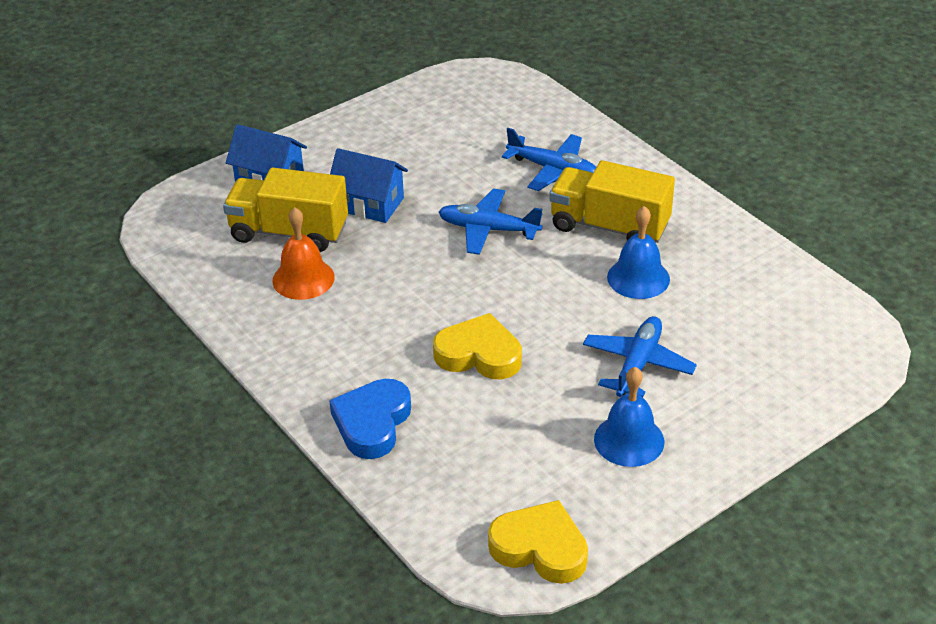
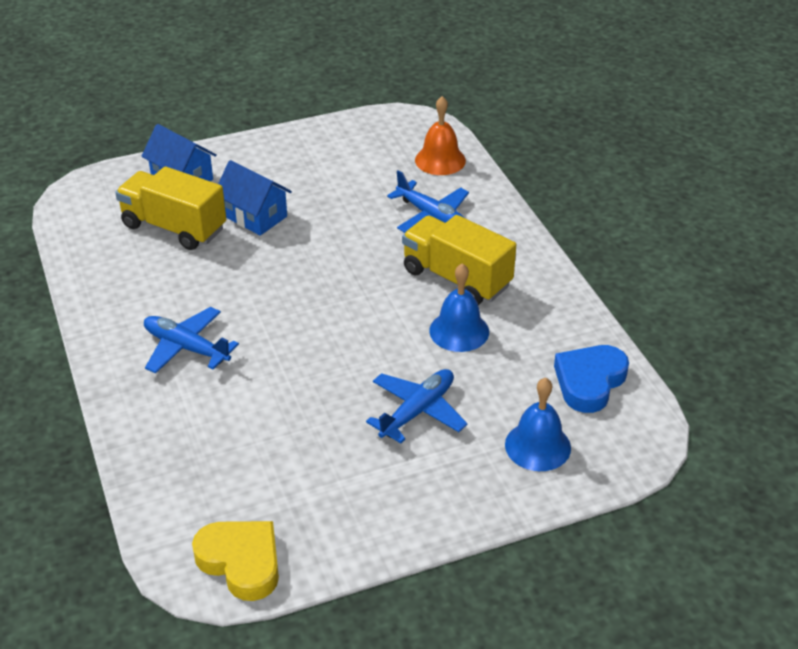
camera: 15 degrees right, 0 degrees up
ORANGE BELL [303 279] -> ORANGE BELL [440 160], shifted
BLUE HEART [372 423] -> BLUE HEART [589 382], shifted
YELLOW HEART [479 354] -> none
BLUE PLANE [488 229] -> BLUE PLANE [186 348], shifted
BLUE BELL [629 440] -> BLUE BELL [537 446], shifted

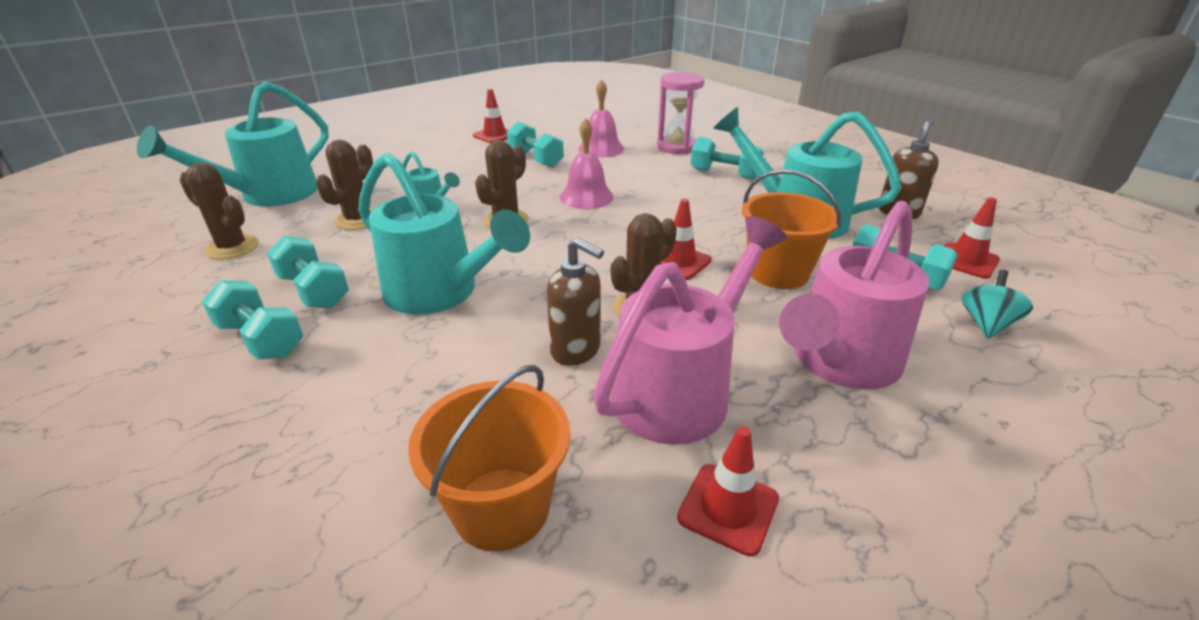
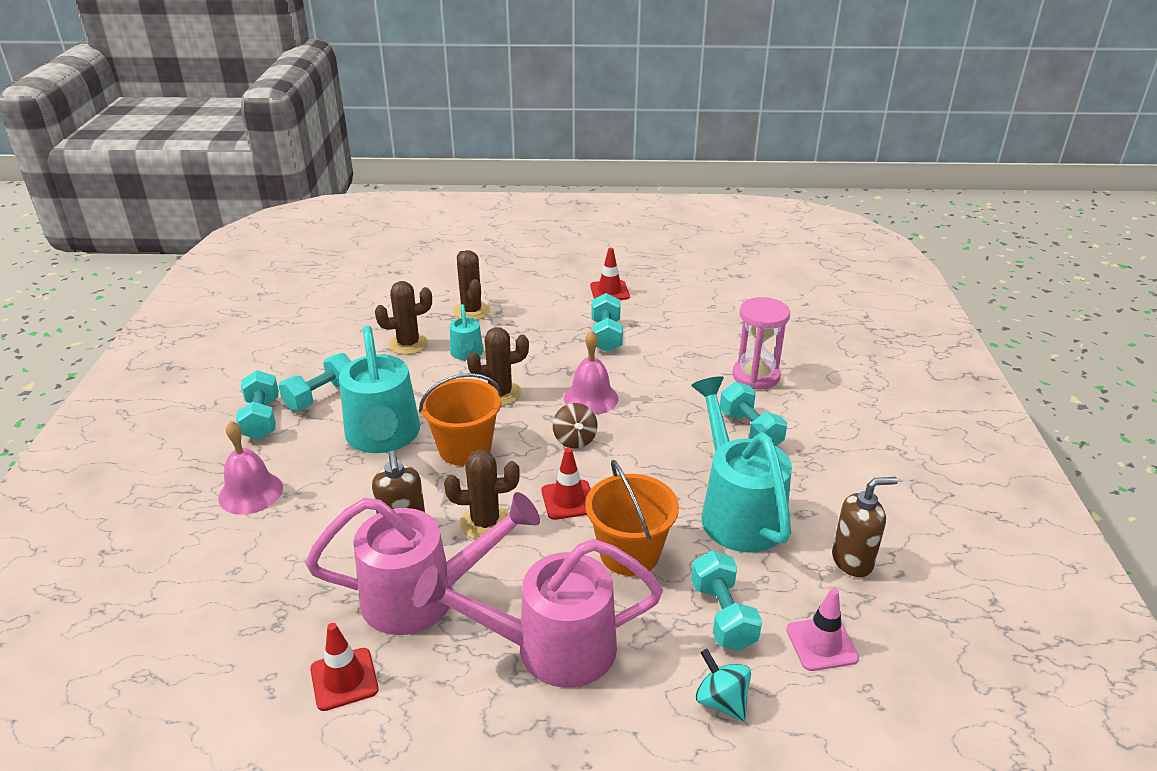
camera: 40 degrees right, 0 degrees up
TURQUOISE WATERING CAN [269 195] -> none
BROWN CACTUS [232 247] -> BROWN CACTUS [471 311], shifted
TURQUOISE DUMBBELL [314 291] -> TURQUOISE DUMBBELL [321 396], 45 degrees clockwise
ORANGE BUCKET [501 508] -> ORANGE BUCKET [465 448], shifted
PINK BELL [601 148] -> PINK BELL [250 492], shifted
RED TRAFFIC CONE [966 261] -> PINK TRAFFIC CONE [821 644]
TURQUOISE SPINNING TOP [986 324] -> TURQUOISE SPINNING TOP [721 701], 105 degrees counterclockwise
none -> BROWN SPINNING TOP [575 440]

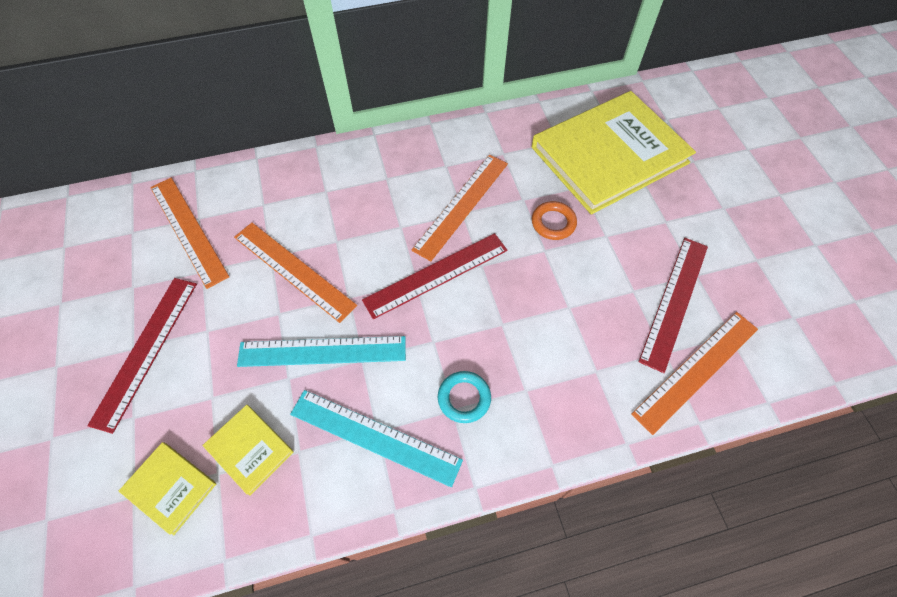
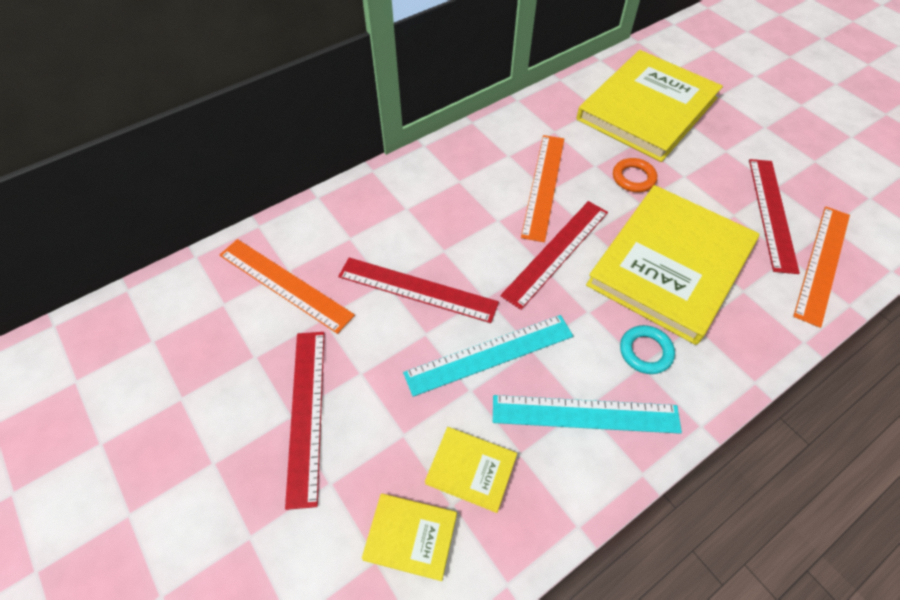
camera: 20 degrees left, 5 degrees down
ORANGE RULER [294 270] -> RED RULER [417 289]
none -> YELLOW BOOK [670 265]

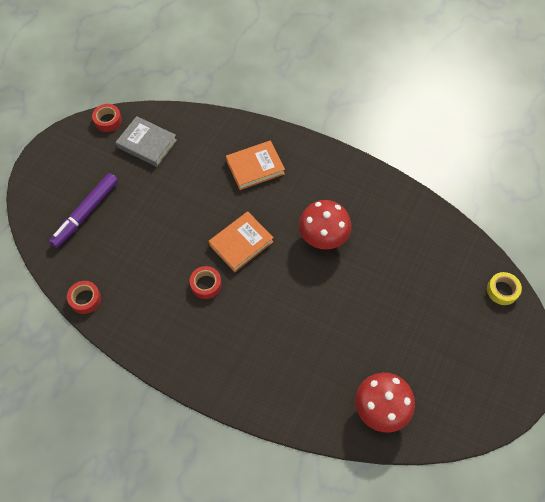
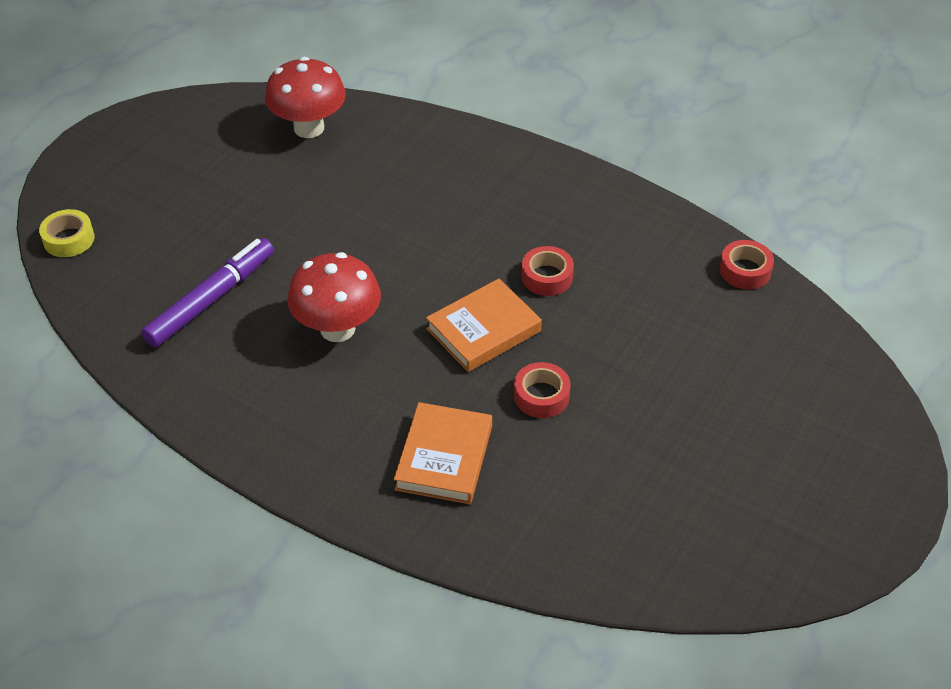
camera: 175 degrees left, 15 degrees down
PURPLE MARKER [86 213] -> PURPLE MARKER [211 299], shifted
RED TAPE [108 120] -> RED TAPE [541 396], shifted
GREY BOOK [147 144] -> none
ORANGE BOOK [255 167] -> ORANGE BOOK [444 458], 60 degrees counterclockwise

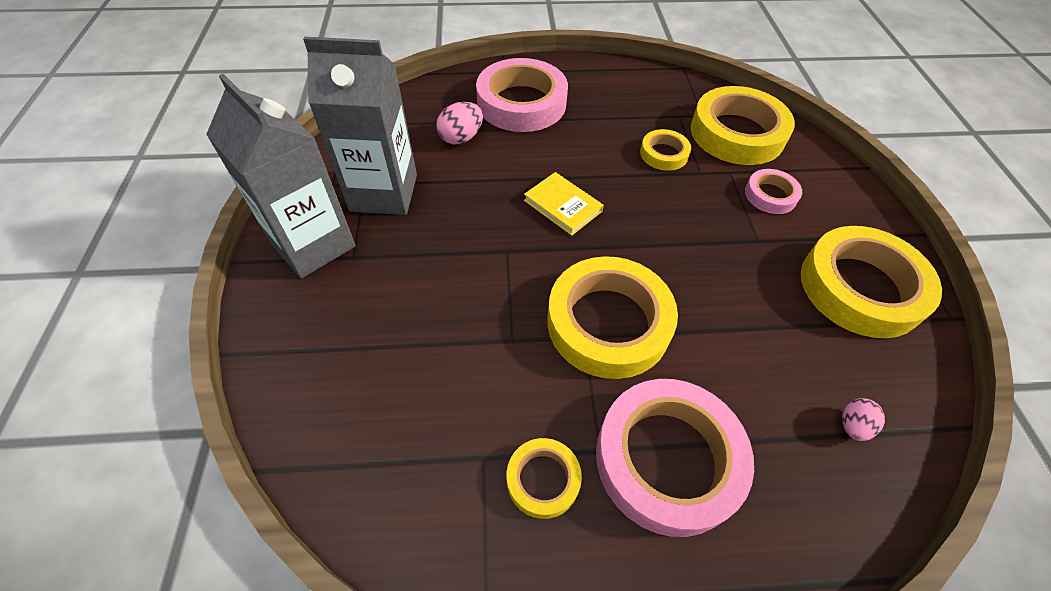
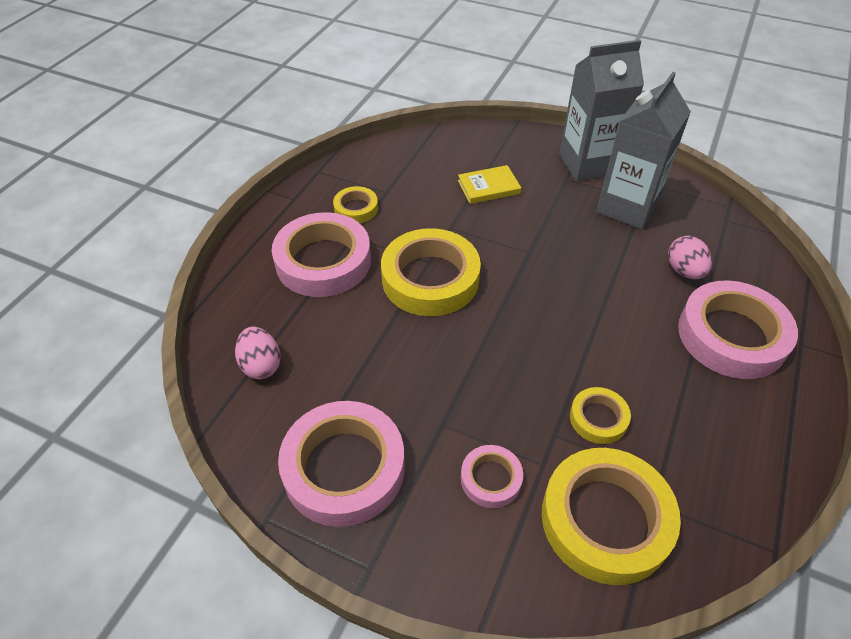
camera: 120 degrees right, 5 degrees down
YELLOW BOOK [563 206] -> YELLOW BOOK [488 187], shifted
YELLOW TAPE [860 287] -> PINK TAPE [344 468]
PINK EGG [853 426] -> PINK EGG [261 365], x1.54

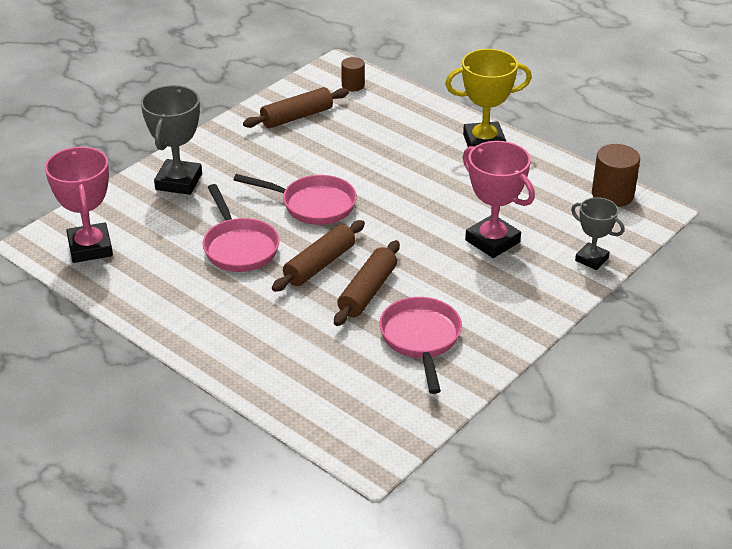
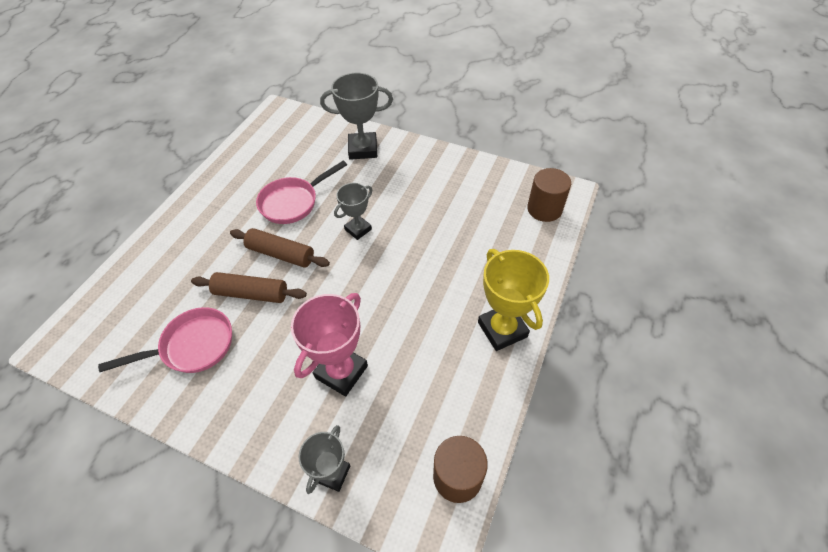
camera: 75 degrees right, 15 degrees up
PINK TROPHY [90 248] -> none
PINK PAN [313 205] -> GREY TROPHY [358 229]
BROWN ROLLING PIN [297 117] -> none
BROWN CYLINDER [353 85] -> BROWN CYLINDER [544 209], x1.63

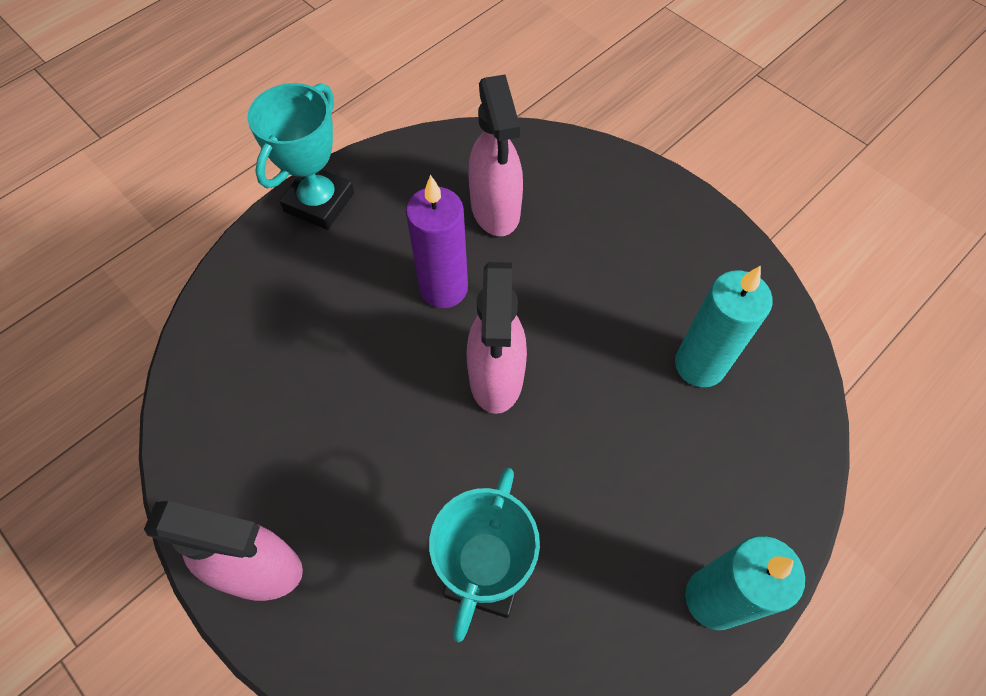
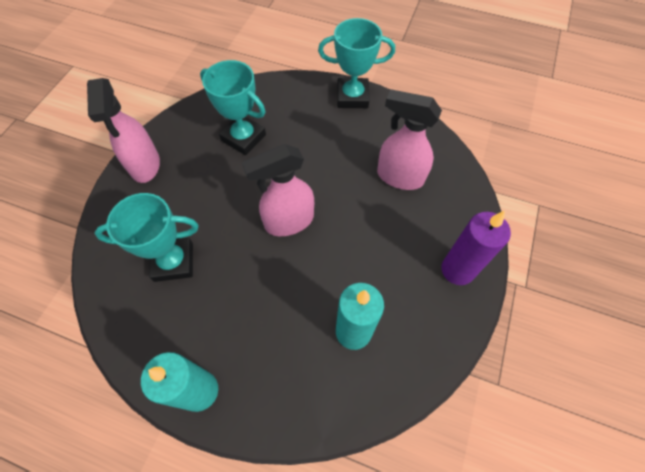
camera: 65 degrees right, 0 degrees up
PURPLE CANDLE [443 288] -> PURPLE CANDLE [457 270], shifted
PINK SPRAY BOTTLE [495 210] -> PINK SPRAY BOTTLE [399 177], 60 degrees clockwise
none -> TURQUOISE TROPHY [243 138]

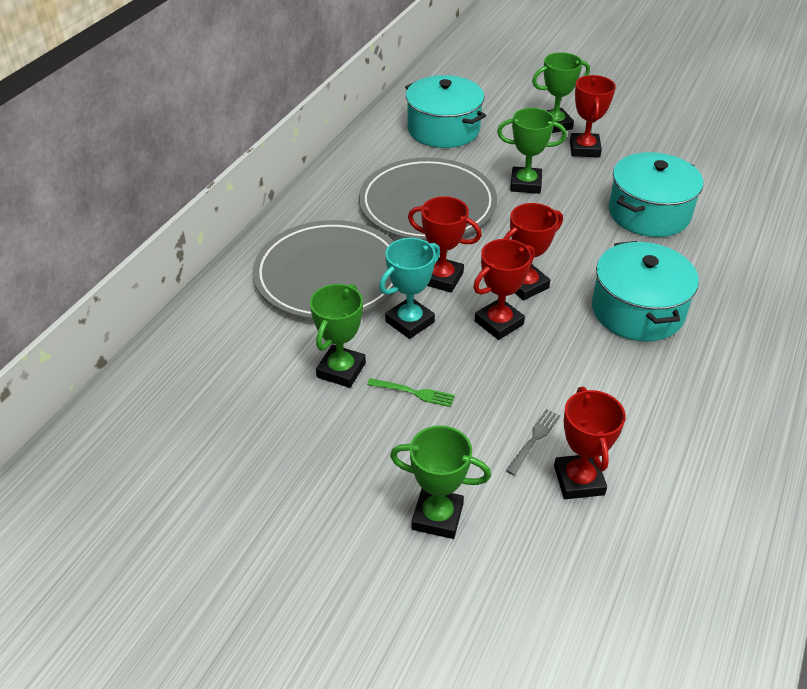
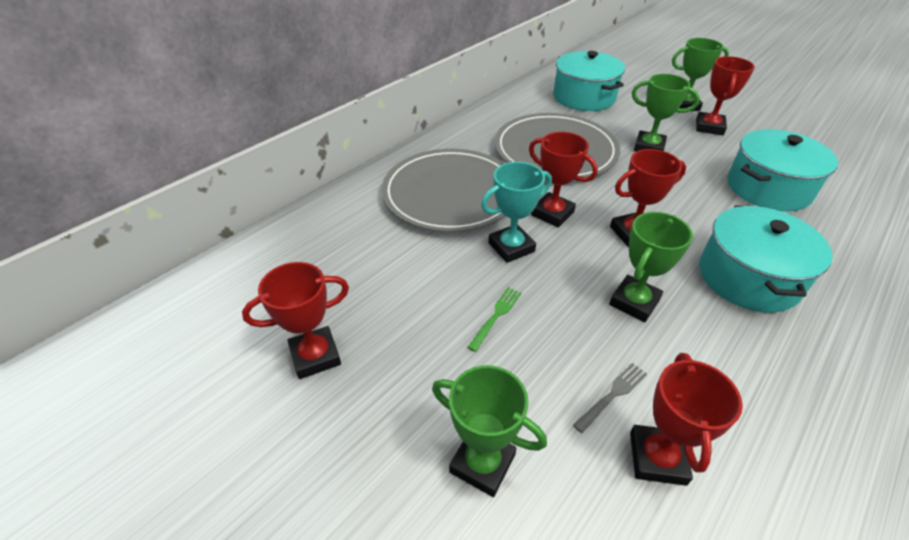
camera: 15 degrees right, 0 degrees up
GREEN TROPHY [341 370] -> GREEN TROPHY [634 302], shifted
GREEN FORK [414 392] -> GREEN FORK [496 316], 90 degrees counterclockwise
RED TROPHY [499 323] -> RED TROPHY [315 356], shifted

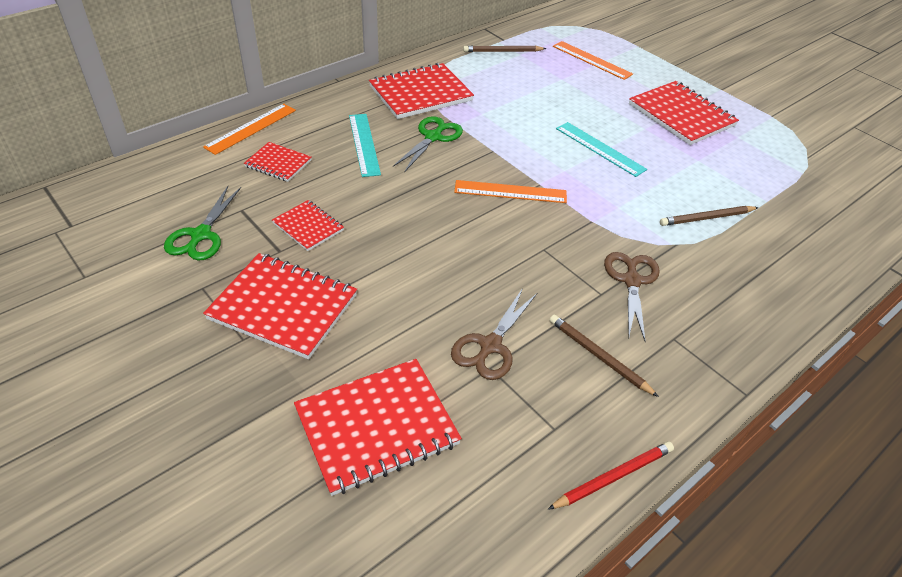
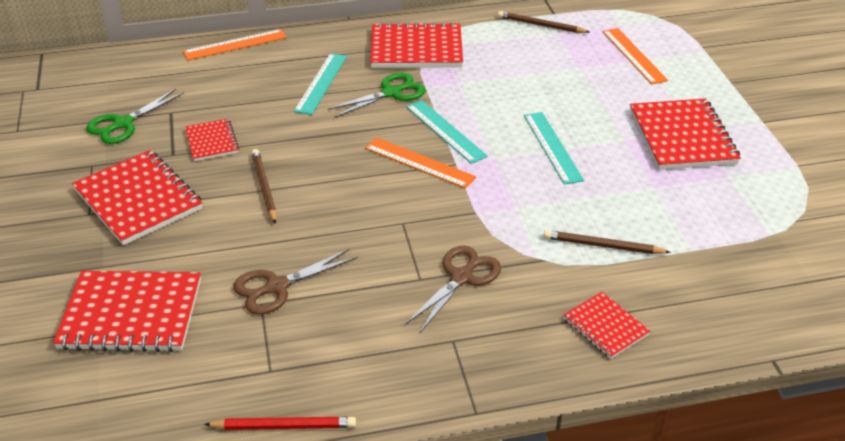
camera: 30 degrees right, 5 degrees down
RED NOTEBOOK [278 163] -> RED NOTEBOOK [605 327], shifted
BROWN PENCIL [599 356] -> BROWN PENCIL [264 187], shifted
none -> TURQUOISE RULER [445 131]

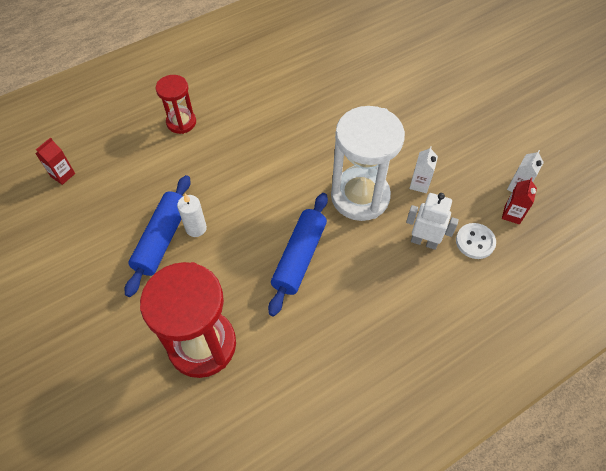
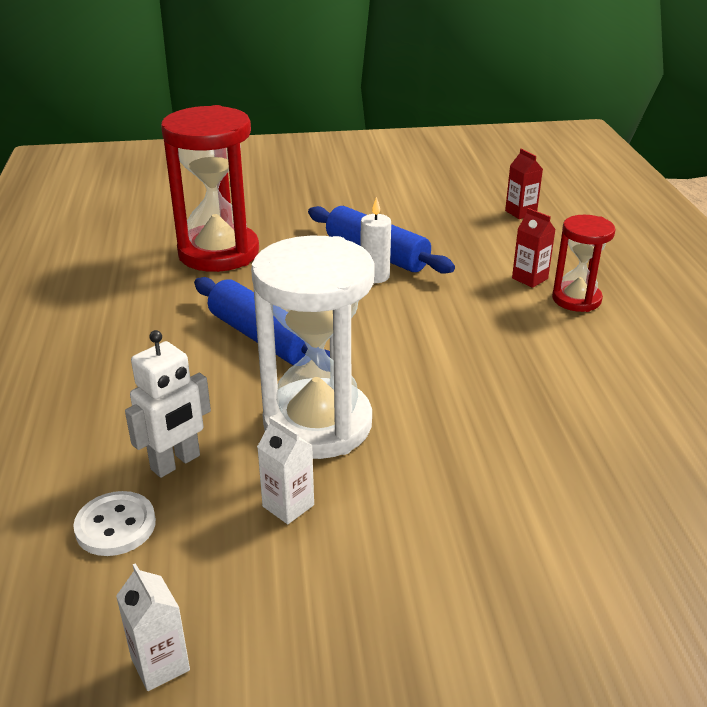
camera: 115 degrees right, 25 degrees down
RED CARTON [512 214] -> RED CARTON [529 278], shifted

